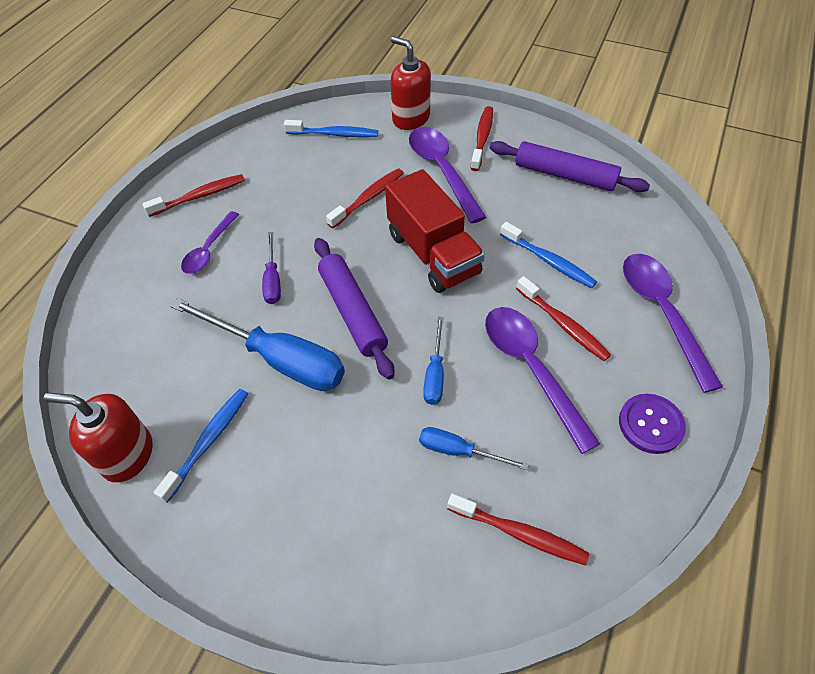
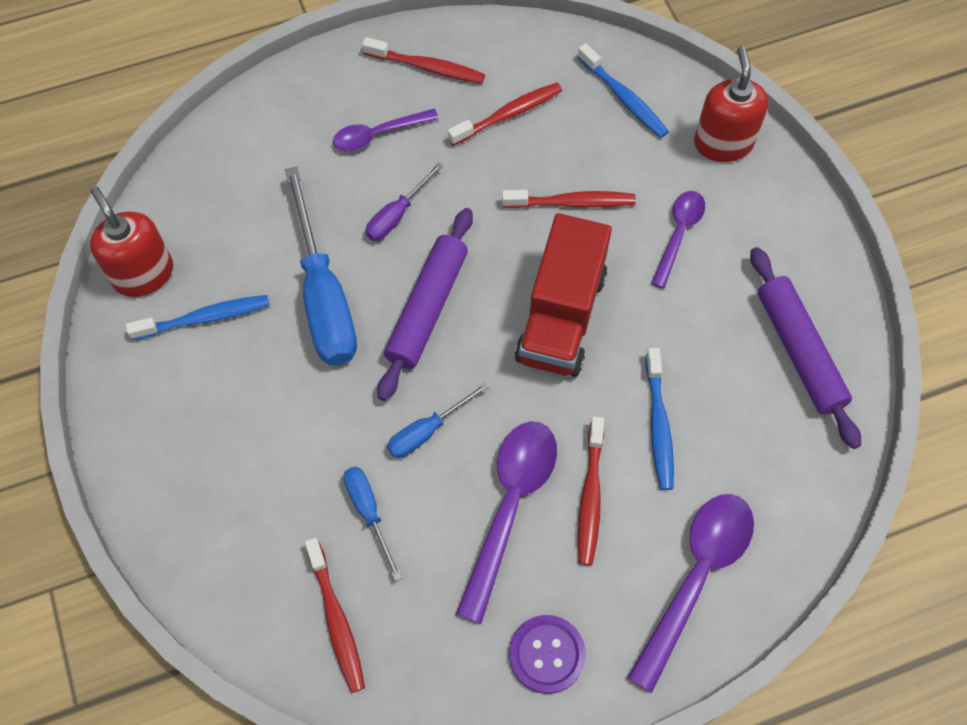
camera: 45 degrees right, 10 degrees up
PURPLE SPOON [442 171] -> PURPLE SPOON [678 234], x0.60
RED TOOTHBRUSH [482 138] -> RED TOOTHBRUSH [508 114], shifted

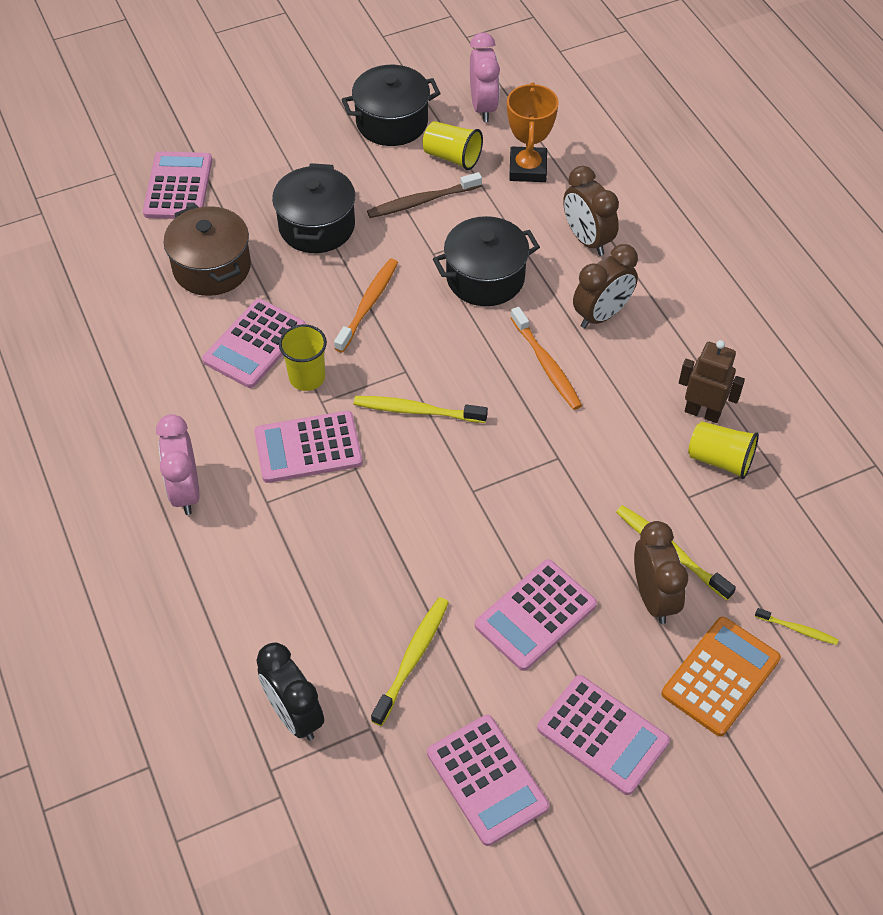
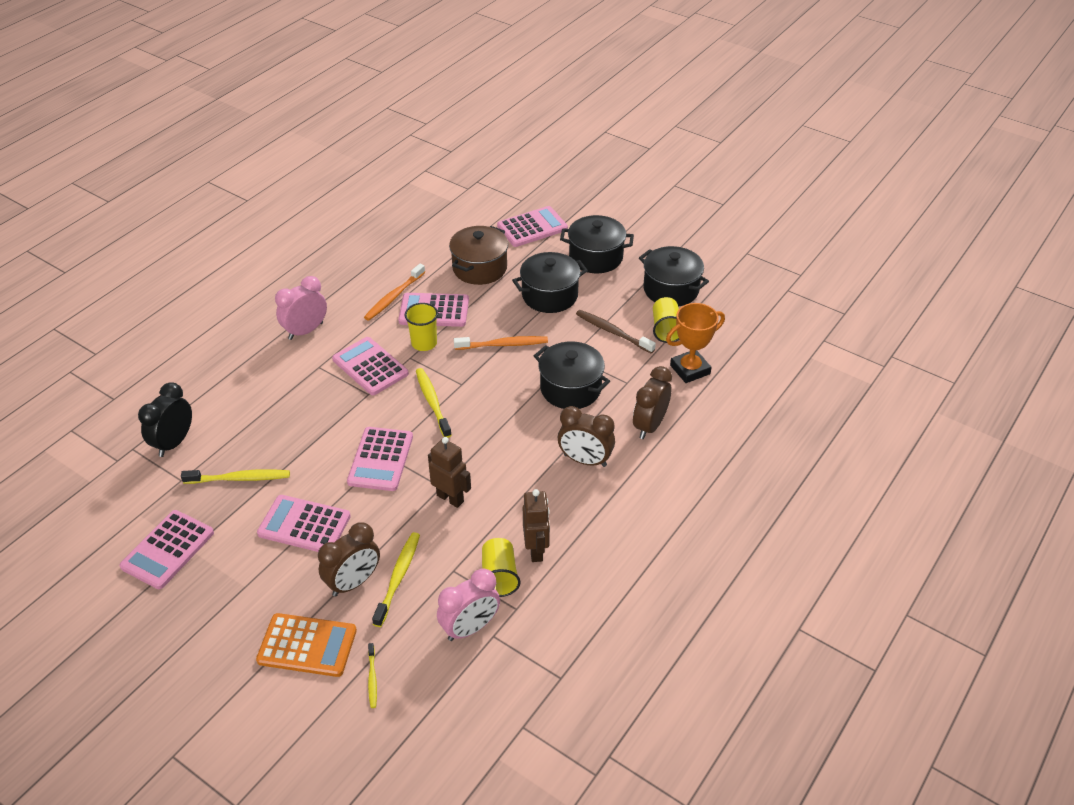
camera: 60 degrees right, 10 degrees down
PINK CLOCK [483 107] -> PINK CLOCK [470 628], shifted
ORANGE TOOTHBRUSH [546 364] -> ORANGE TOOTHBRUSH [394 297], shifted
PINK CALCULATOR [602 735] -> PINK CALCULATOR [380 459], shifted
none -> BROWN ROBOT [450 498]
none -> BLACK POT [596 257]

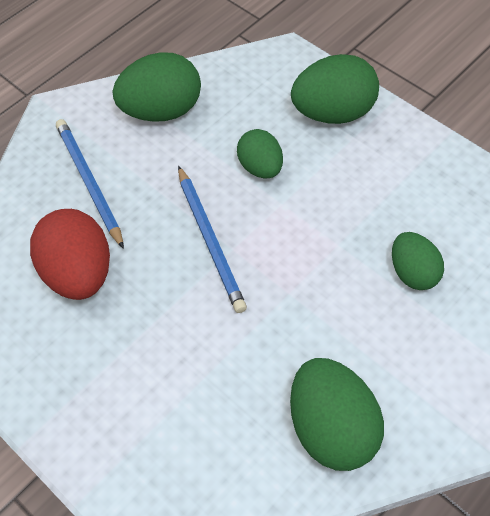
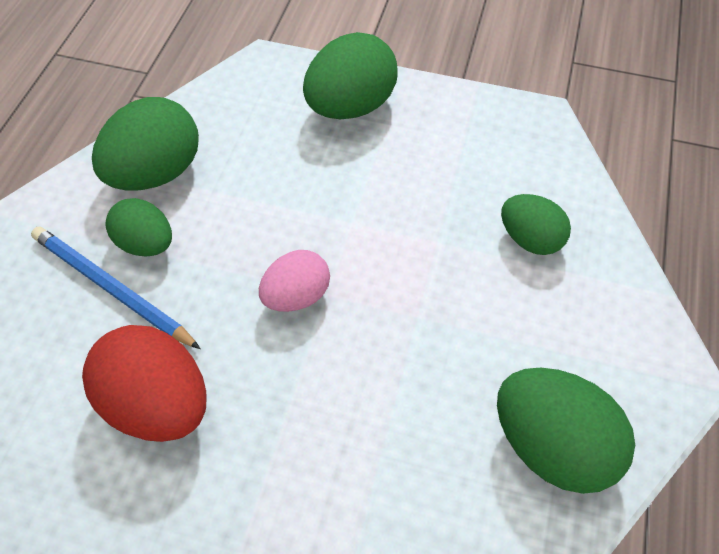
camera: 30 degrees left, 0 degrees up
BLUE PENCIL [210 240] -> PINK EGG [296 296]
GREEN EGG [260 167] -> GREEN EGG [146 243], shifted

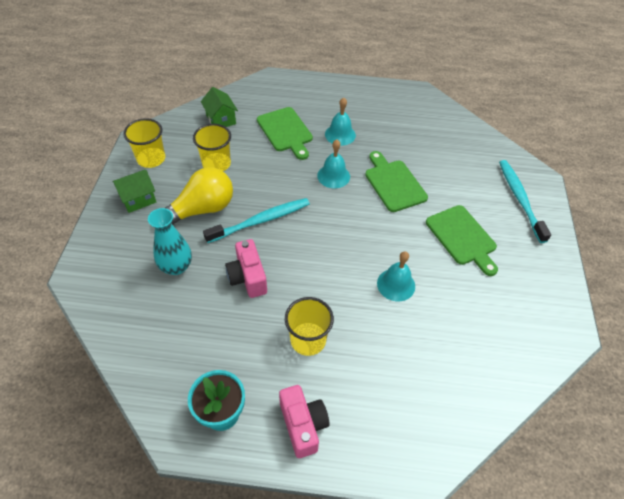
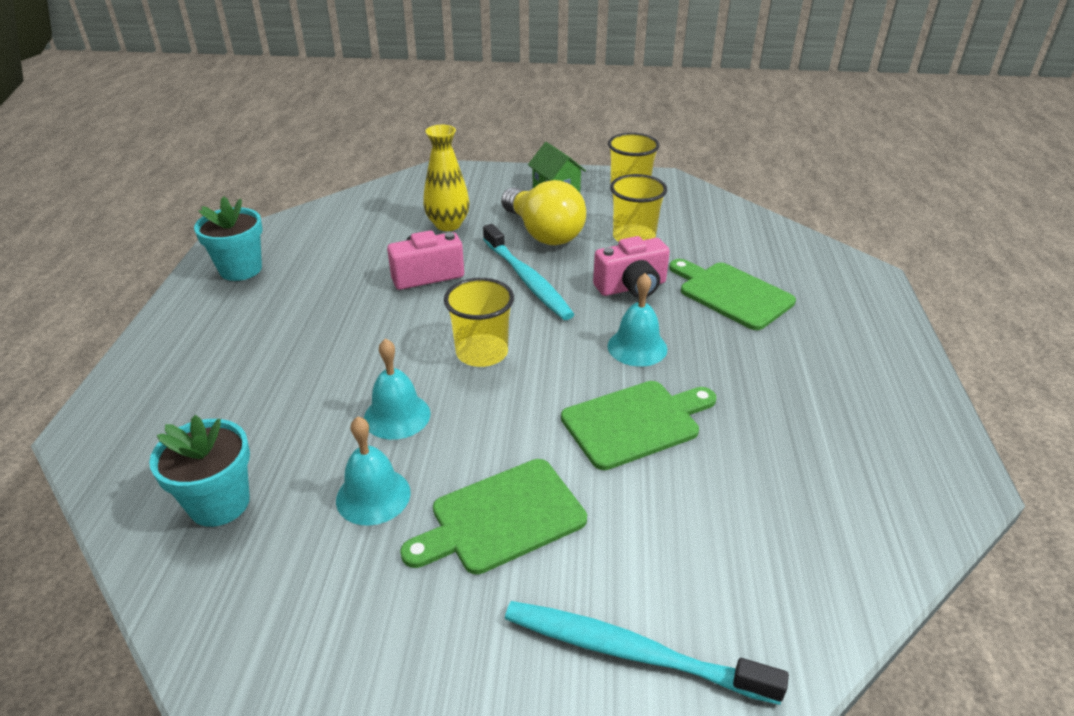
camera: 90 degrees right, 15 degrees down
TURQUOISE VASE [176 266] -> YELLOW VASE [448 224]
GREEN HOUSE [221 119] -> none
GREEN CUTTING BOARD [285 131] -> GREEN CUTTING BOARD [731 294], 75 degrees clockwise
PINK CAMERA [303 425] -> PINK CAMERA [632 287], shifted
YELLOW CUP [308 340] -> YELLOW CUP [482 353], shifted
TURQUOISE BELL [340 134] -> TURQUOISE BELL [373 496], shifted
TURQUOISE TOOTHBRUSH [520 199] -> TURQUOISE TOOTHBRUSH [631 652], 150 degrees counterclockwise
none -> TURQUOISE FLOWER POT [219 503]

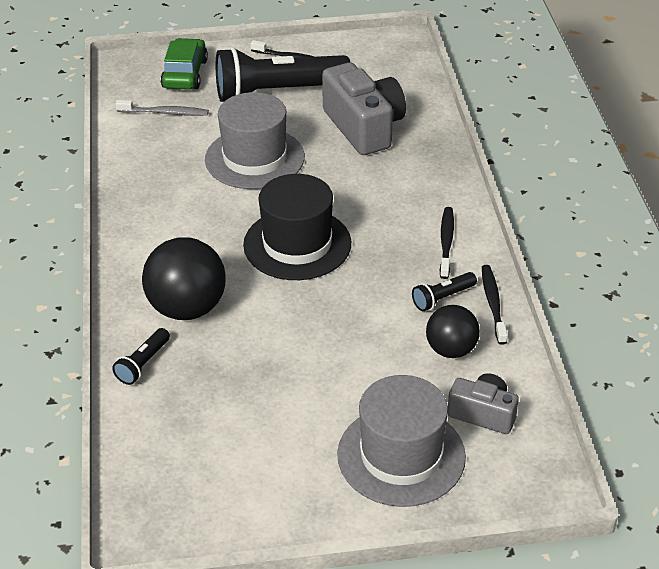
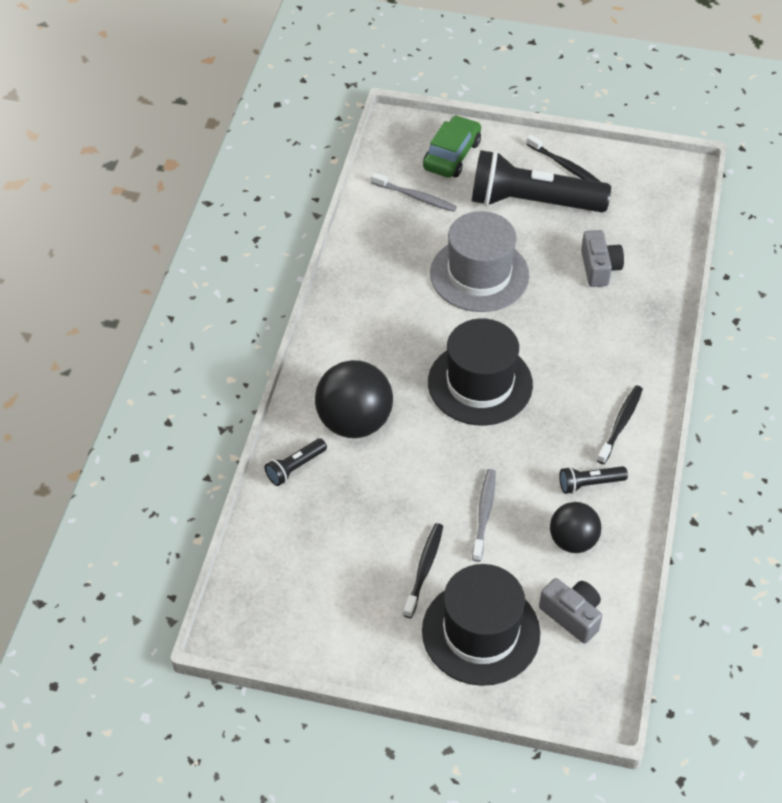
camera: 20 degrees right, 10 degrees up
GREY CAMERA [364 127] -> GREY CAMERA [599 268], x0.56
GREY HAT [401 455] -> BLACK HAT [481 632]
BLACK TOOTHBRUSH [493 304] -> BLACK TOOTHBRUSH [424 569], shifted
none -> GREY TOOTHBRUSH [484 514]

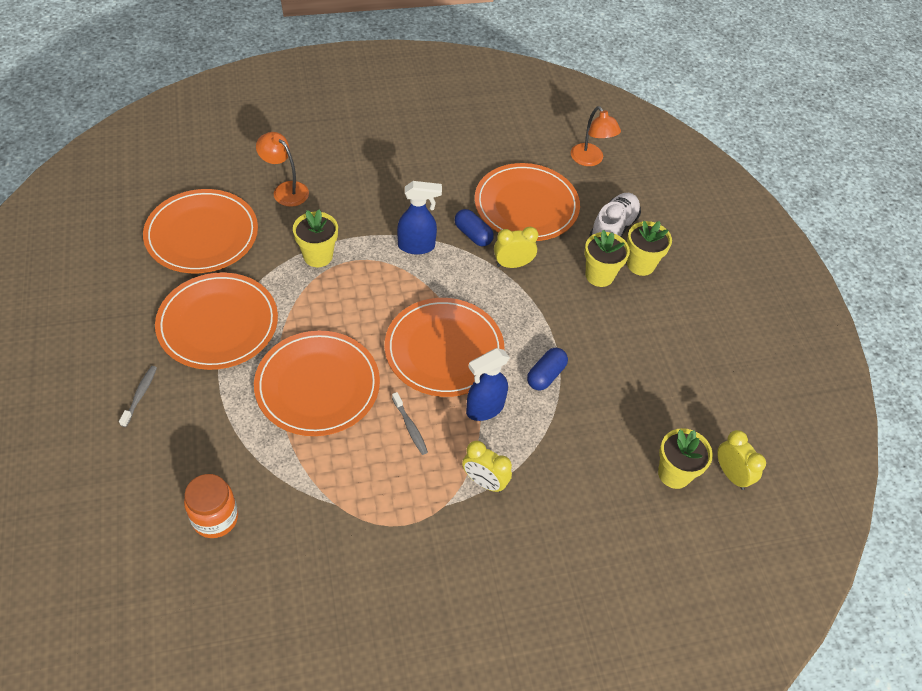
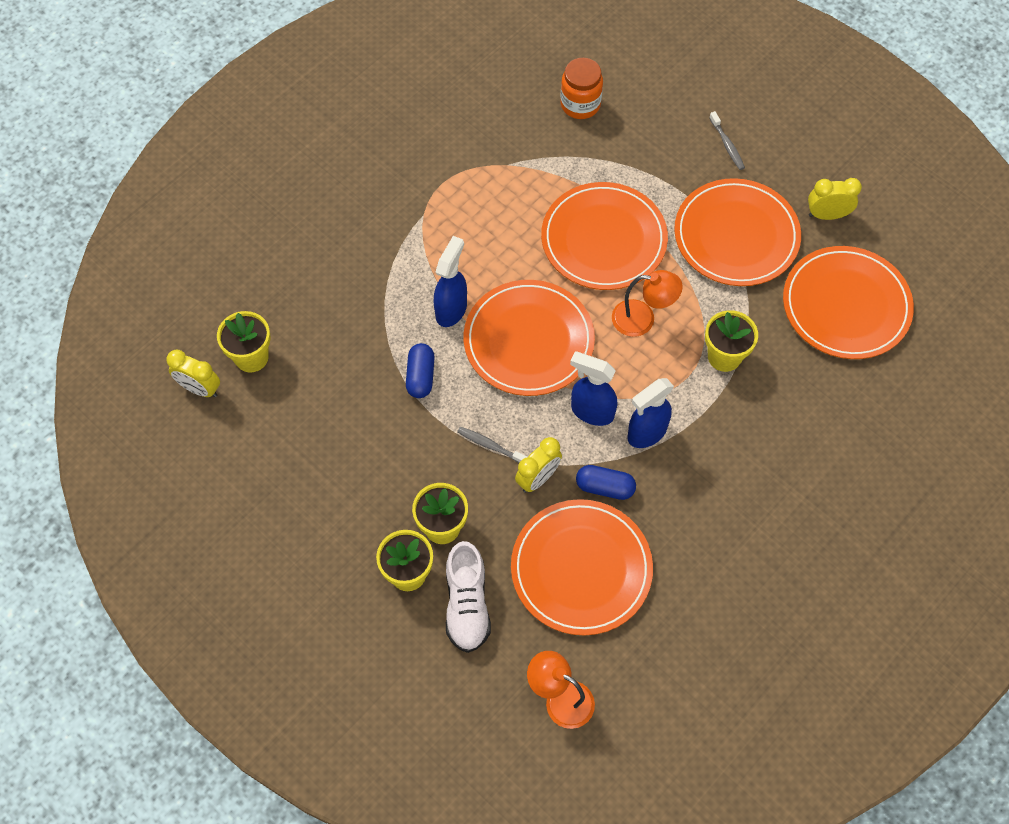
camera: 150 degrees right, 10 degrees up
ORANGE LAMP [285 190] -> ORANGE LAMP [642 319], shifted
GREY TOOTHBRUSH [410 427] -> GREY TOOTHBRUSH [490 445], shifted
YELLOW CLOCK [484 482] -> YELLOW CLOCK [827 215], shifted
none -> BLUE SPRAY BOTTLE [591 411]

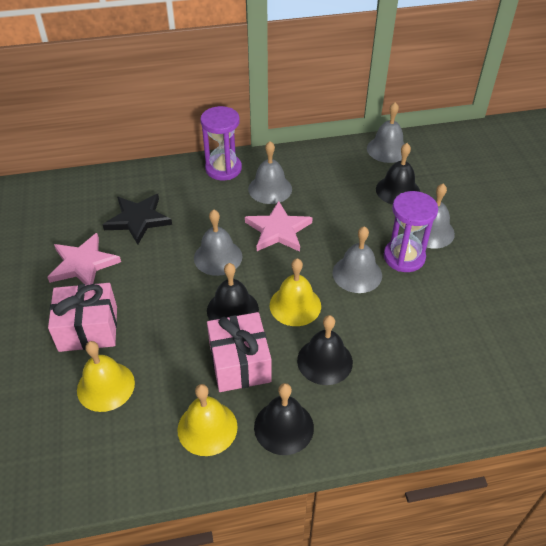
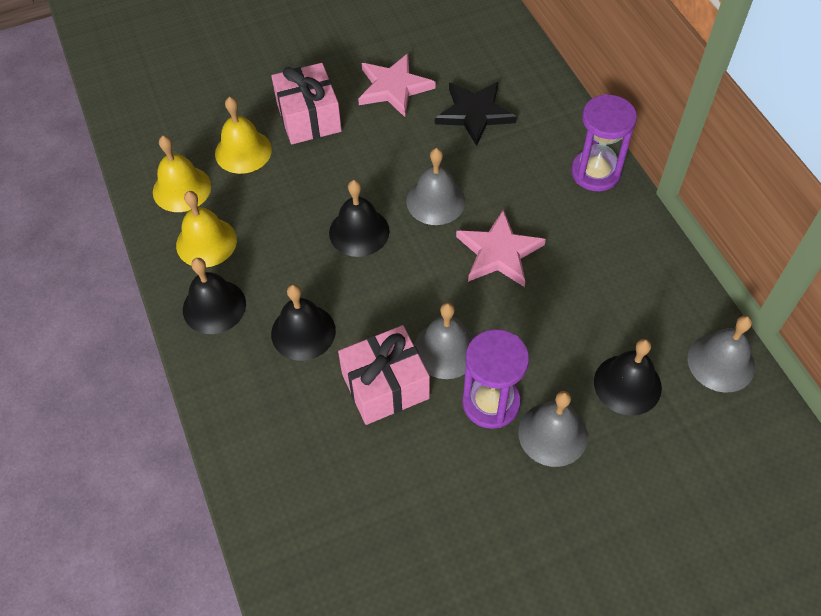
camera: 80 degrees right, 10 degrees up
PINK GIFT [240 363] -> PINK GIFT [385 386], shifted
GREY BELL [270 189] -> none
YELLOW BELL [295 305] -> YELLOW BELL [182 189], shifted

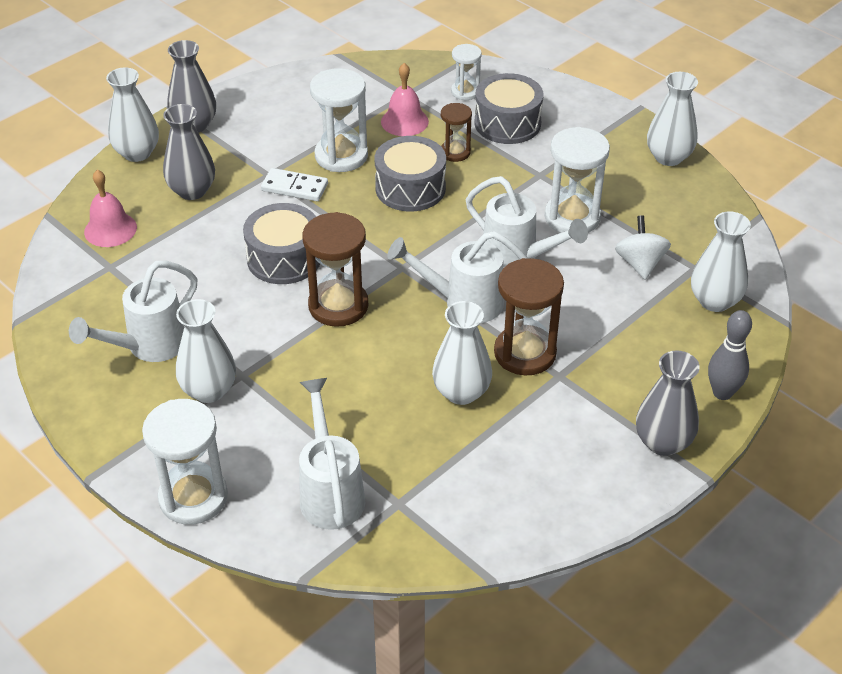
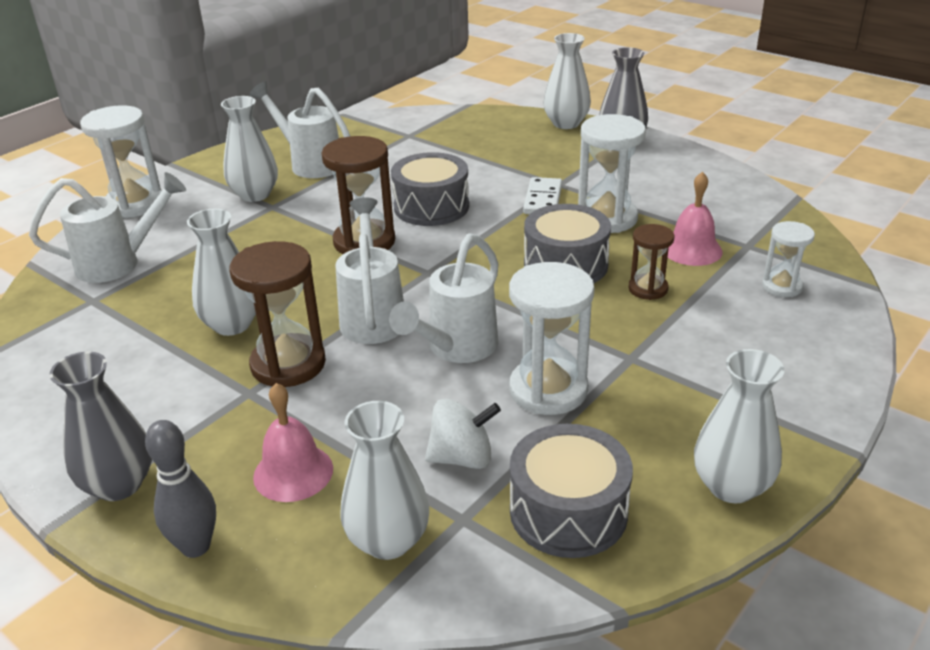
camera: 85 degrees right, 10 degrees down
PINK BELL [110 229] -> PINK BELL [293 472], shifted
GREY VASE [192 190] -> none
GREY DRUM [507 123] -> GREY DRUM [568 511], shifted

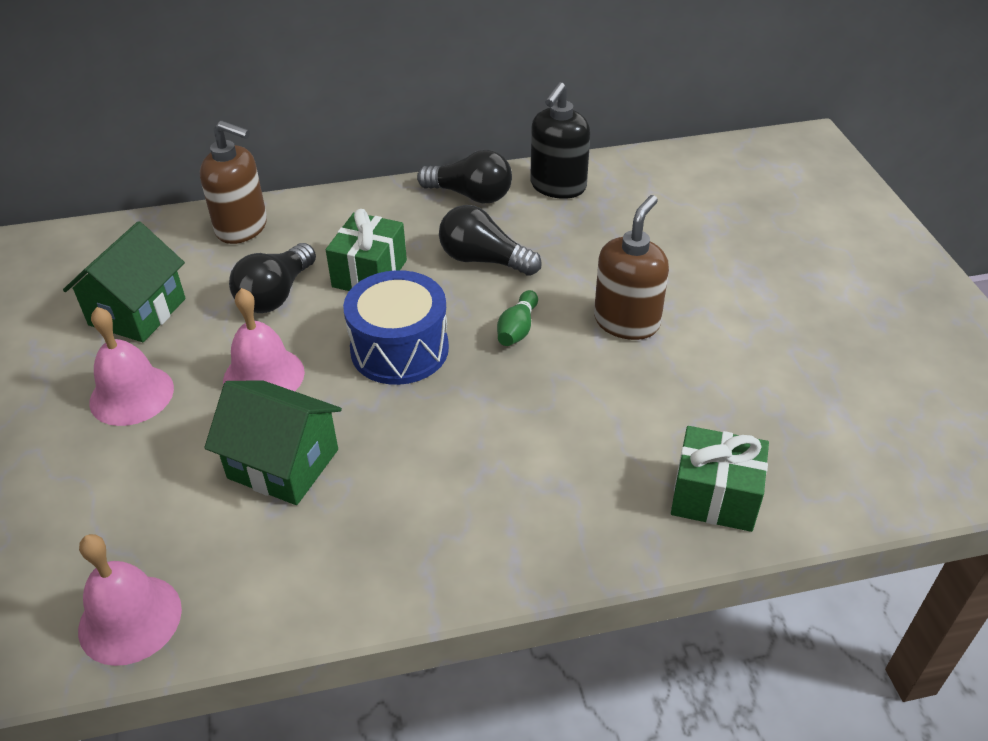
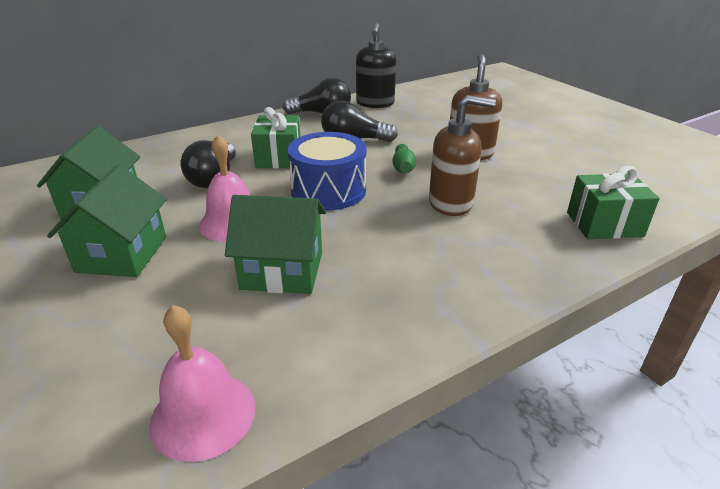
camera: 20 degrees left, 10 degrees down
PINK BELL [131 395] -> GREEN HOUSE [122 254]
BROWN SOAP DISPENSER [242 228] -> BROWN SOAP DISPENSER [451 203], shifted

